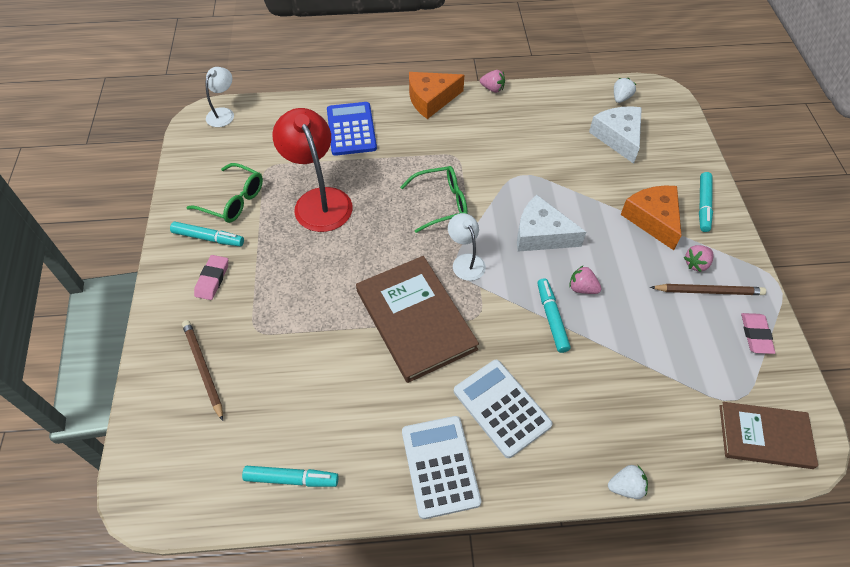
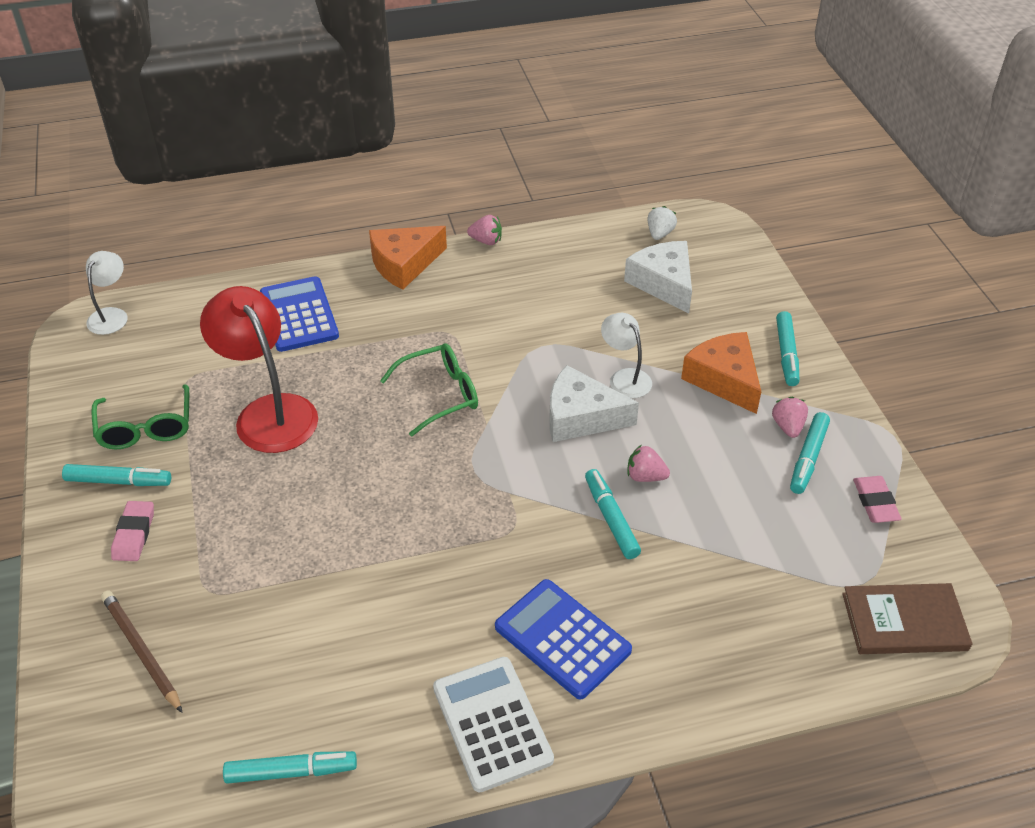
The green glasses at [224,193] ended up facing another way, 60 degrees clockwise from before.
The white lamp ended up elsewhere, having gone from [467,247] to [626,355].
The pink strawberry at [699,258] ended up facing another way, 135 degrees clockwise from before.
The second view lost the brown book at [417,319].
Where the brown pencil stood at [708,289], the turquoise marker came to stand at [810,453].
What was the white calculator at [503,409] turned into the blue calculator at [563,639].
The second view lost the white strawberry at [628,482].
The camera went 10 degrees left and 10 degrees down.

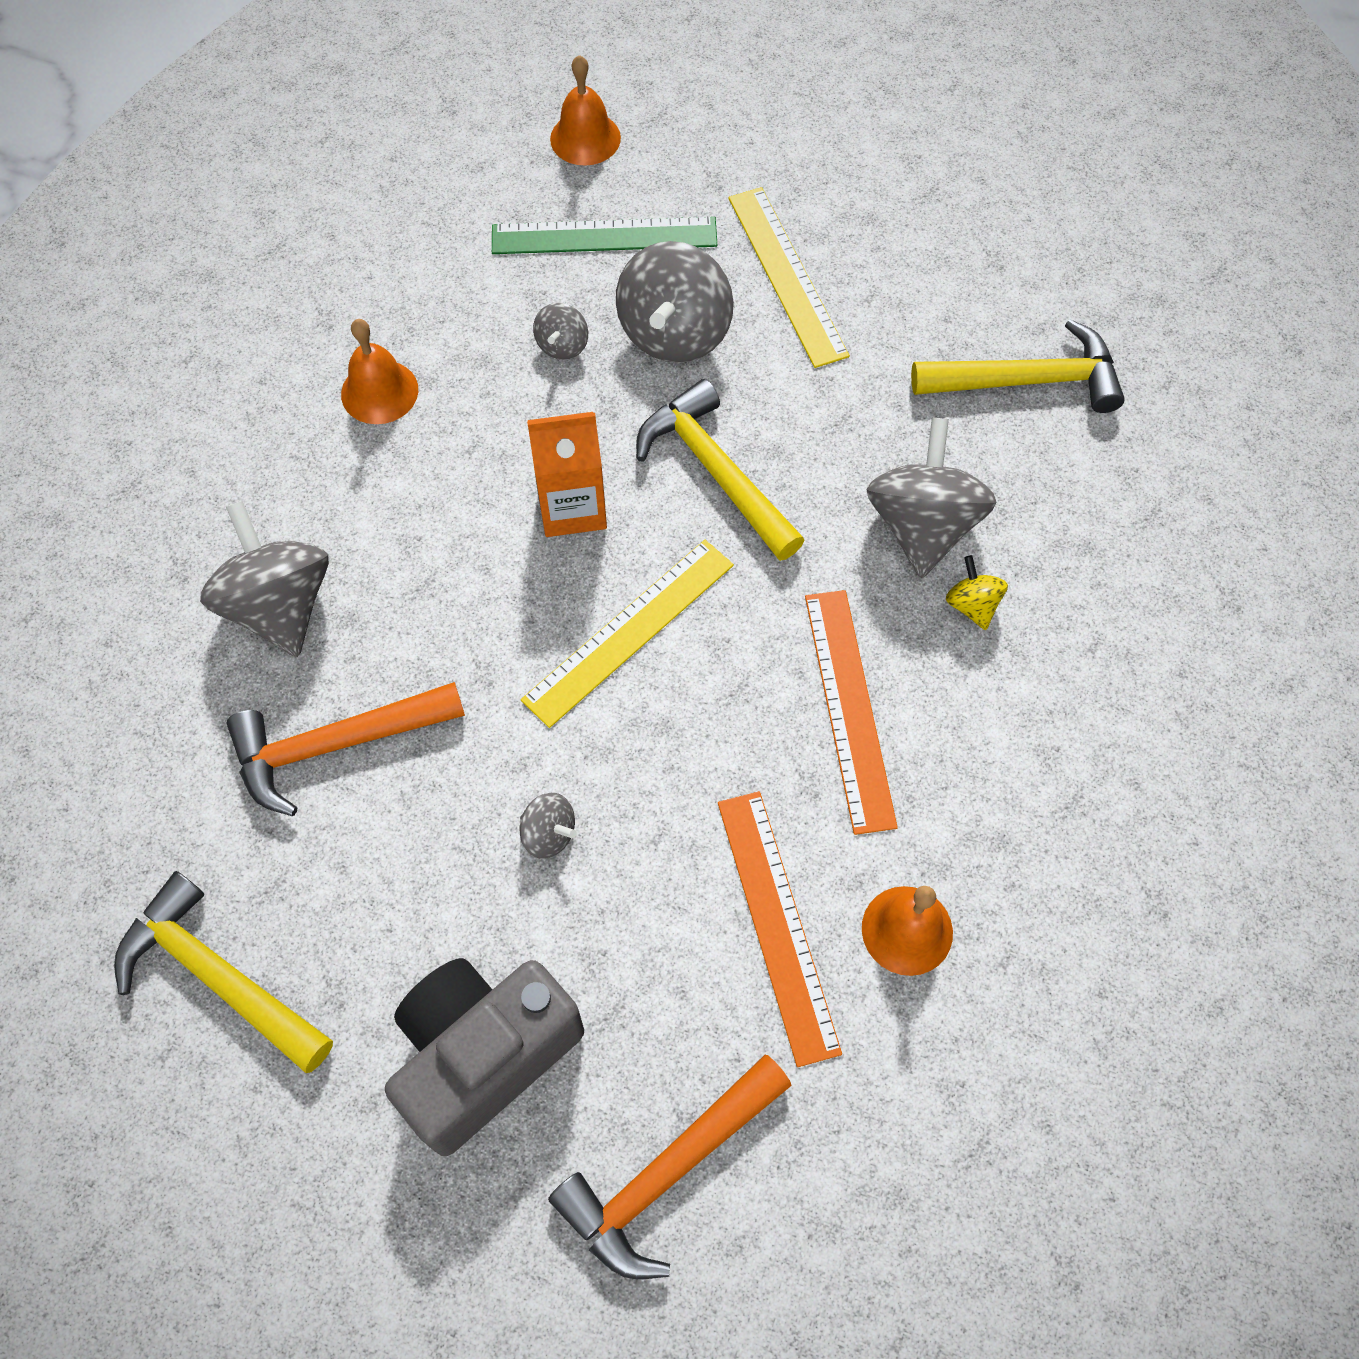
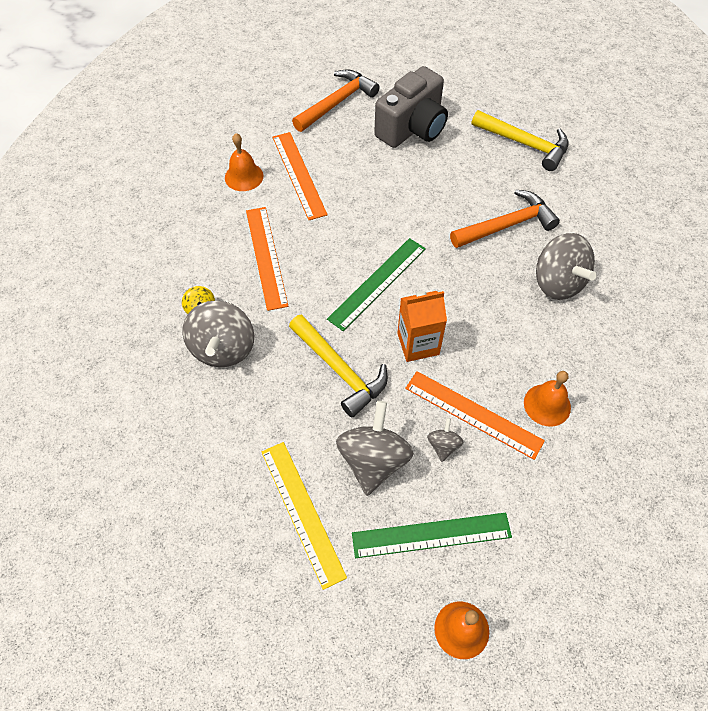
The second view lost the yellow hammer at [1018,366].
What was the yellow ruler at [627,634] turned into the green ruler at [376,284].
The second view lost the grey spinning top at [548,826].
The second view gained the orange ruler at [475,415].
The camera went 175 degrees right and 5 degrees down.

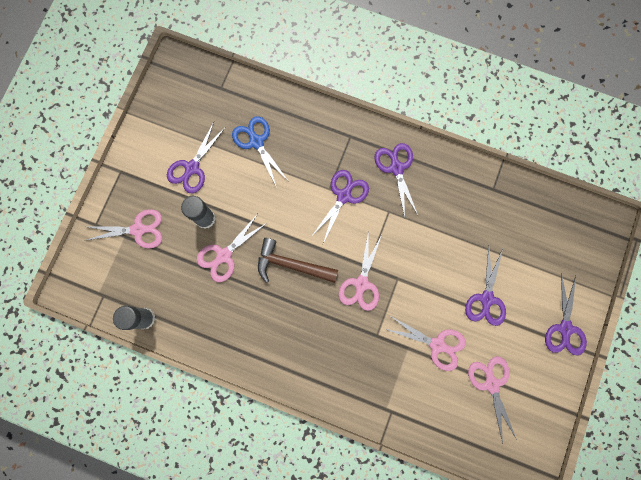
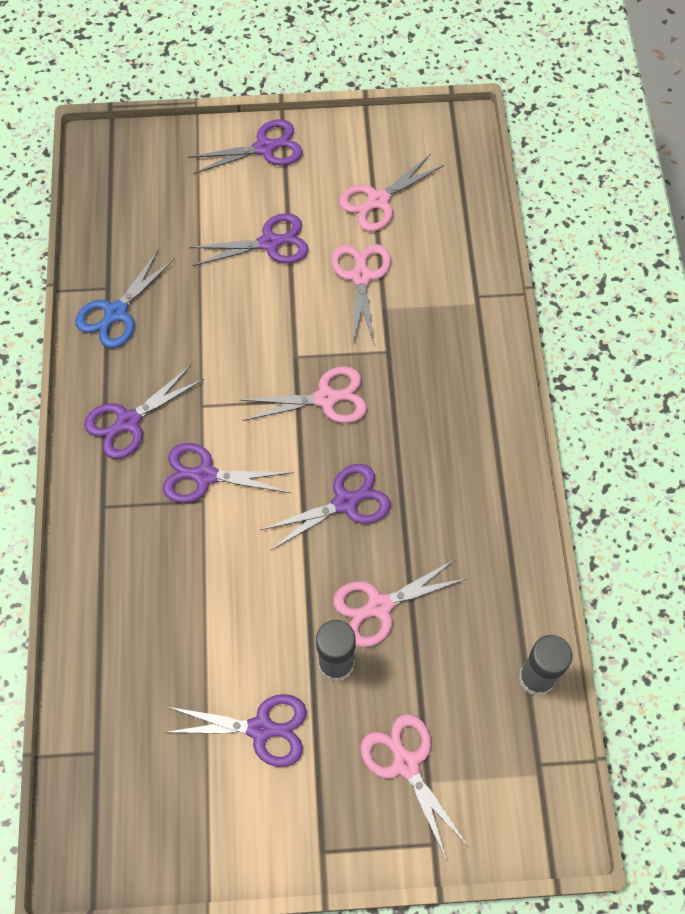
The blue scissors ended up elsewhere, having gone from [259,152] to [125,299].
The pink scissors at [232,248] ended up facing another way, 135 degrees clockwise from before.
Where the brown hammer stood at [298,260], the purple scissors came to stand at [326,507].
The camera went 115 degrees left and 15 degrees down.

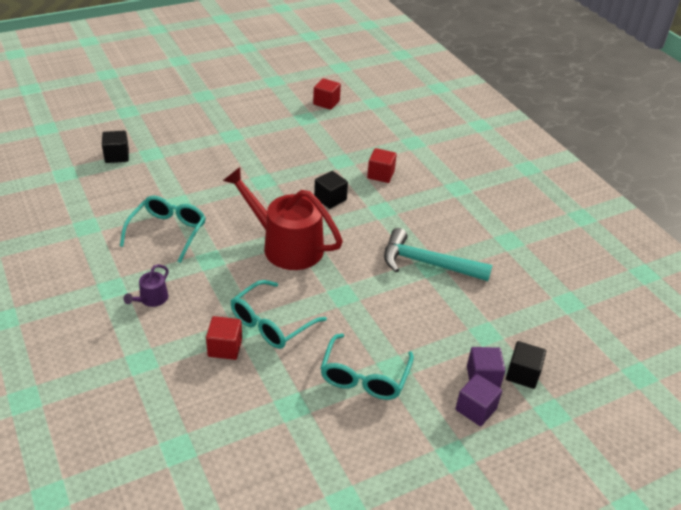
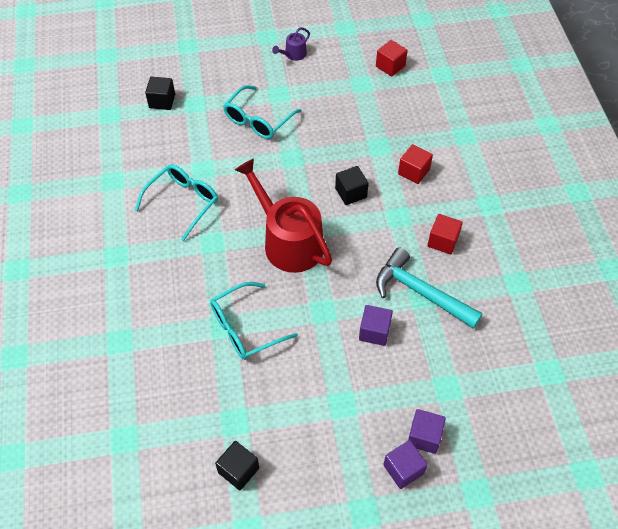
The purple watering can ended up elsewhere, having gone from [146,285] to [291,44].
The red cube ended up elsewhere, having gone from [224,338] to [445,234].
The turquoise glasses ended up elsewhere, having gone from [367,367] to [262,112].
The black cube ended up elsewhere, having gone from [526,365] to [237,465].
The second view gained the purple cube at [376,325].
The camera went 20 degrees right and 15 degrees up.

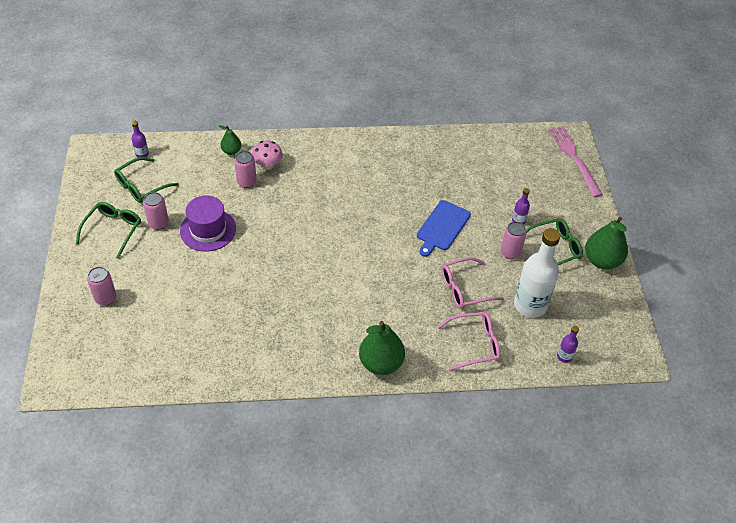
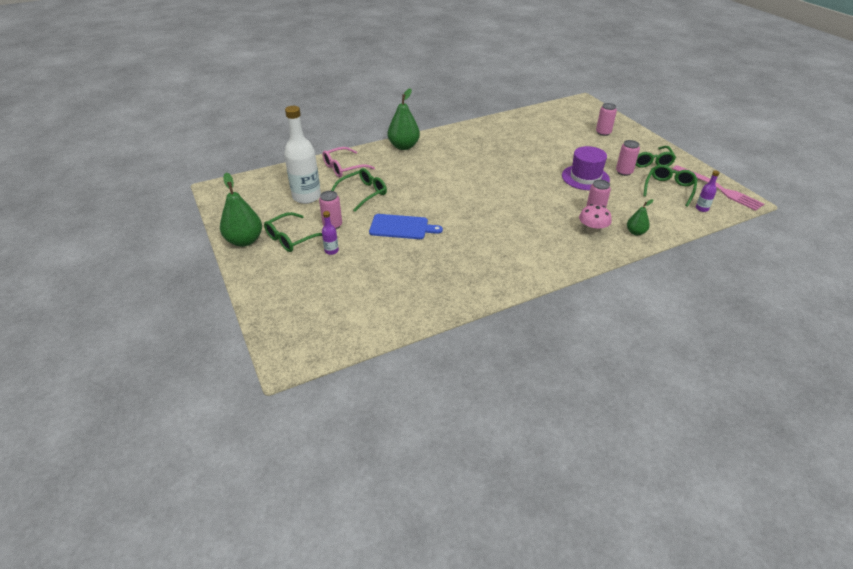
The pink fork ended up elsewhere, having gone from [576,161] to [718,188].
The blue cutting board at [444,228] ended up facing another way, 90 degrees clockwise from before.
What was the pink glasses at [473,283] turned into the green glasses at [359,190].
The second view lost the purple bottle at [568,344].
The camera went 160 degrees right and 10 degrees down.

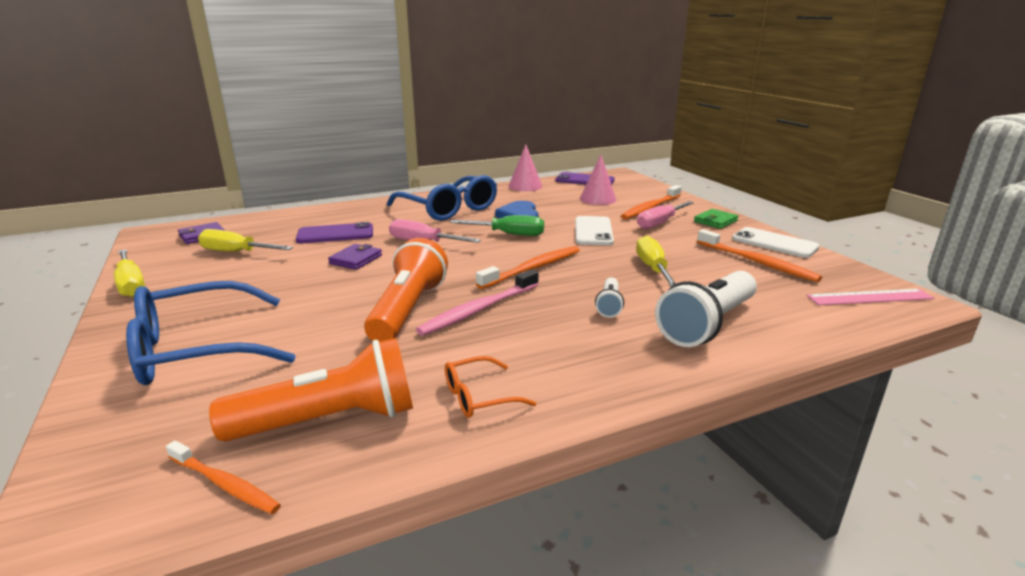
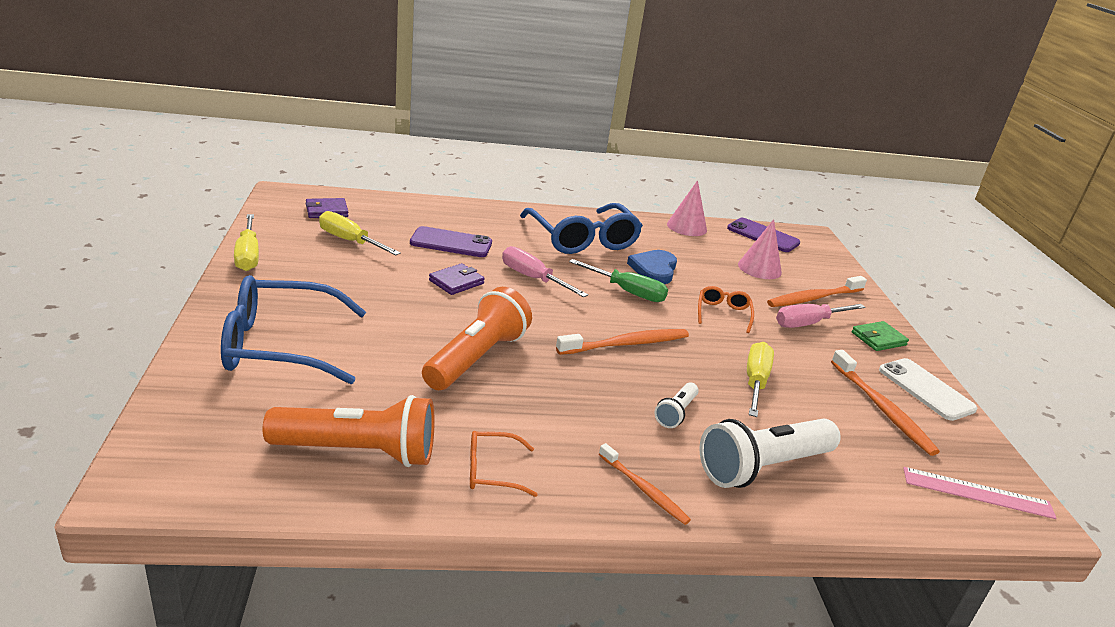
Where the white phone stood at [594,230], the orange glasses came to stand at [726,309].
The second view lost the pink toothbrush at [477,302].
The orange toothbrush ended up elsewhere, having gone from [223,477] to [645,484].
The camera went 15 degrees right and 5 degrees up.

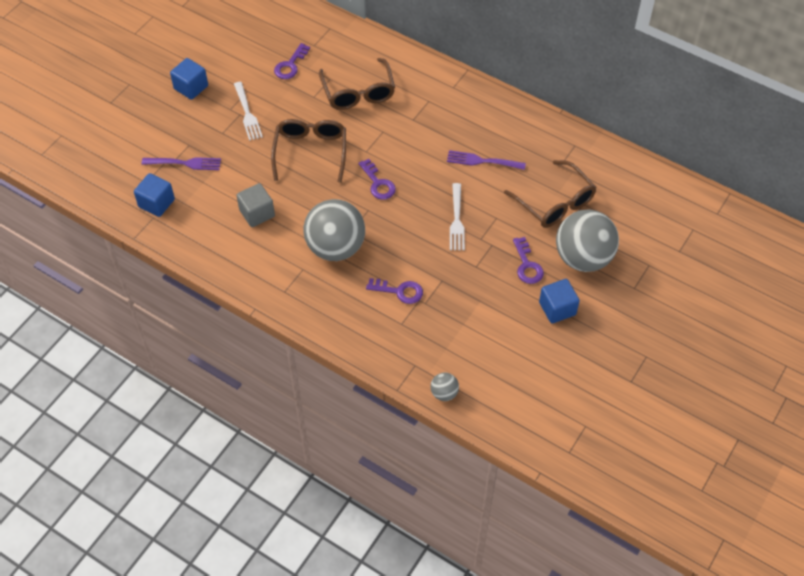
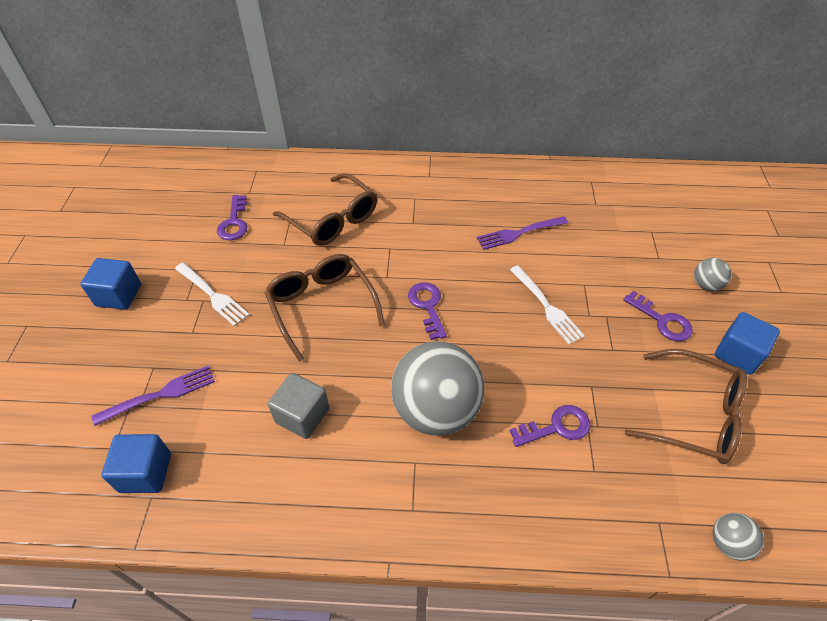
The purple key at [377,179] ended up facing another way, 135 degrees counterclockwise from before.
The brown glasses ended up elsewhere, having gone from [550,194] to [686,406].
The size of the grey ball at [587,240] changed by a factor of 0.43.
The camera went 30 degrees left and 5 degrees down.

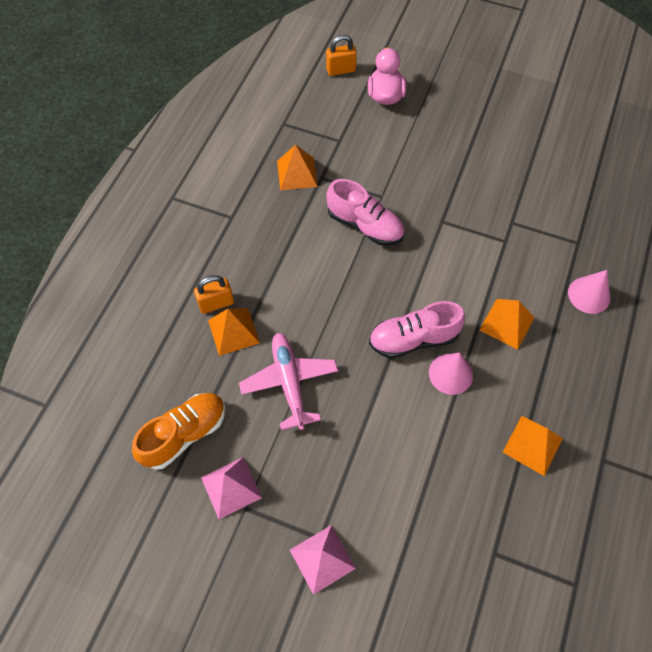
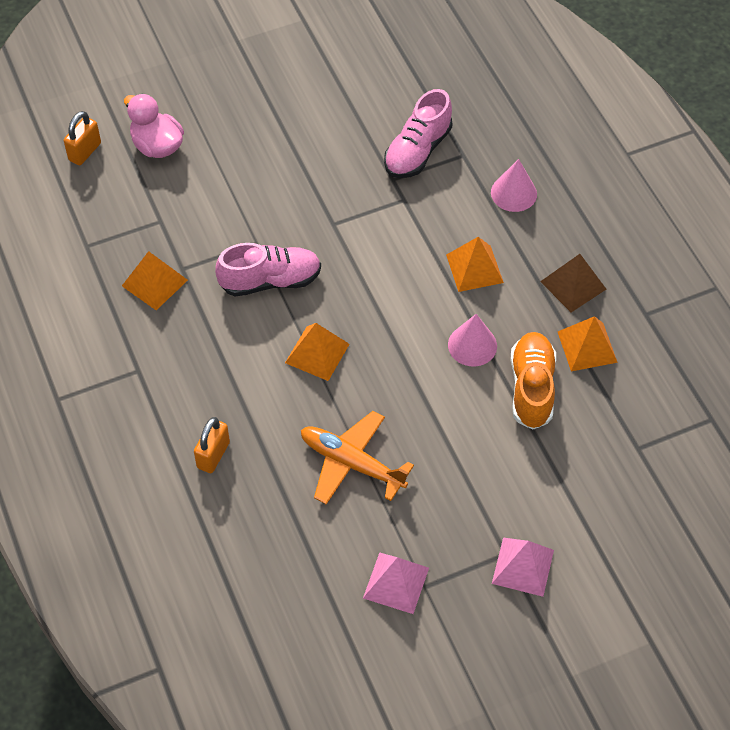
The pink shoe ended up elsewhere, having gone from [417,330] to [418,133].
The orange pyramid ended up elsewhere, having gone from [234,332] to [317,352].
What was the pink plane at [288,381] turned into the orange plane at [357,458].
The orange shoe ended up elsewhere, having gone from [179,431] to [533,381].
The second view gained the brown pyramid at [573,283].
The camera went 45 degrees left and 5 degrees down.

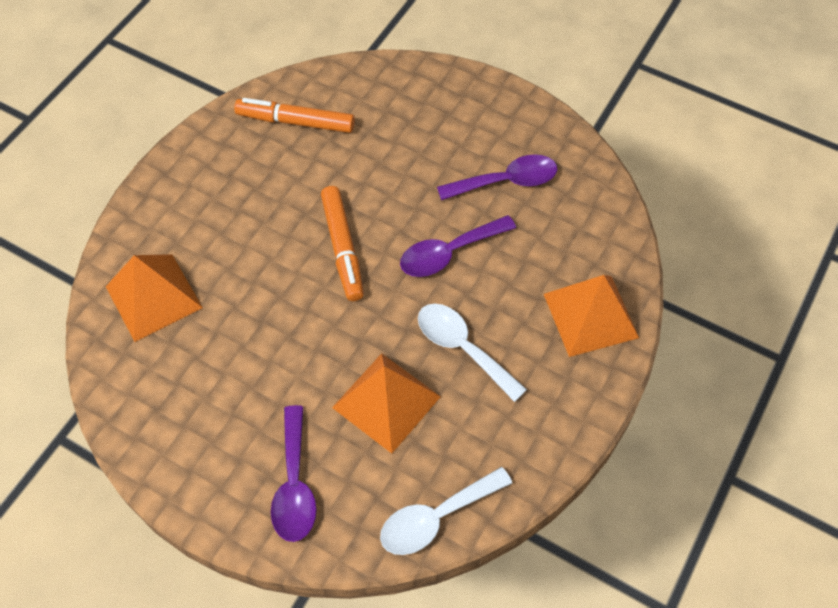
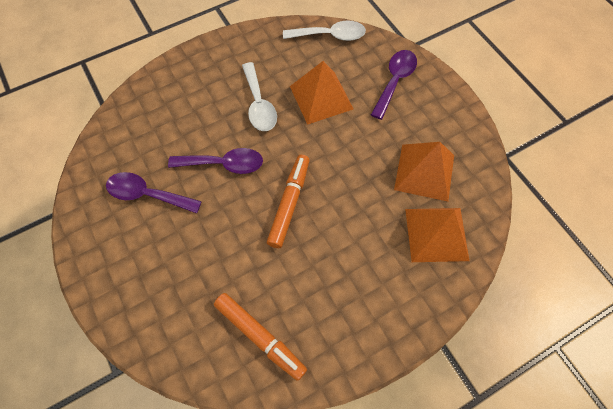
The orange pyramid ended up elsewhere, having gone from [591,316] to [424,172].
The camera went 150 degrees left and 5 degrees up.

